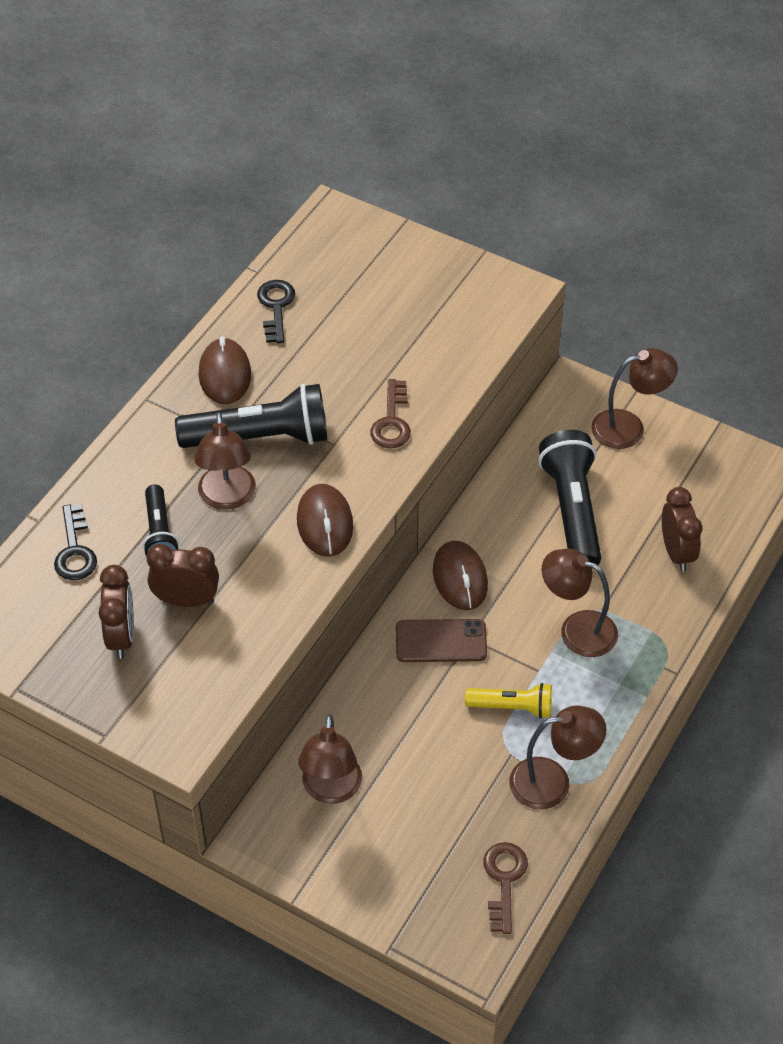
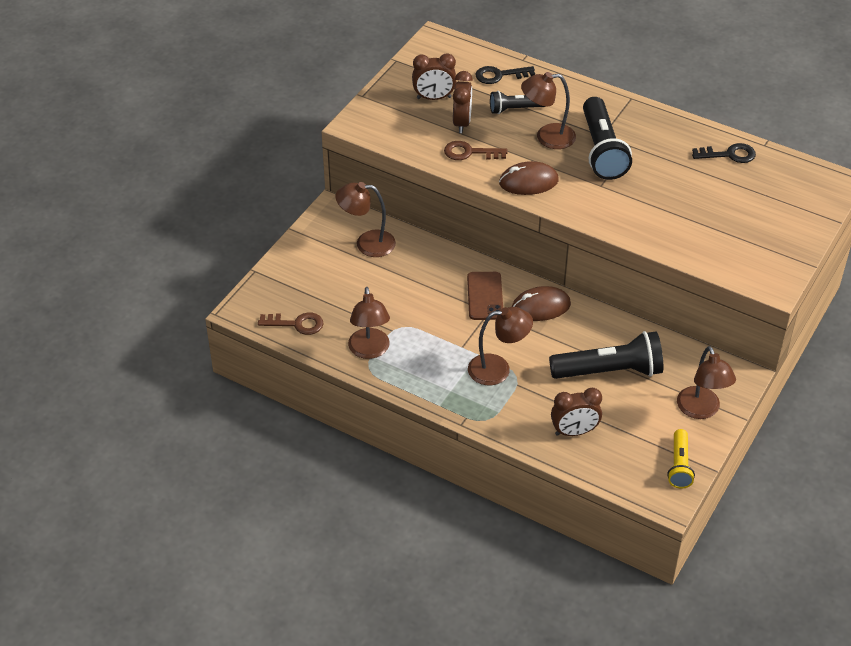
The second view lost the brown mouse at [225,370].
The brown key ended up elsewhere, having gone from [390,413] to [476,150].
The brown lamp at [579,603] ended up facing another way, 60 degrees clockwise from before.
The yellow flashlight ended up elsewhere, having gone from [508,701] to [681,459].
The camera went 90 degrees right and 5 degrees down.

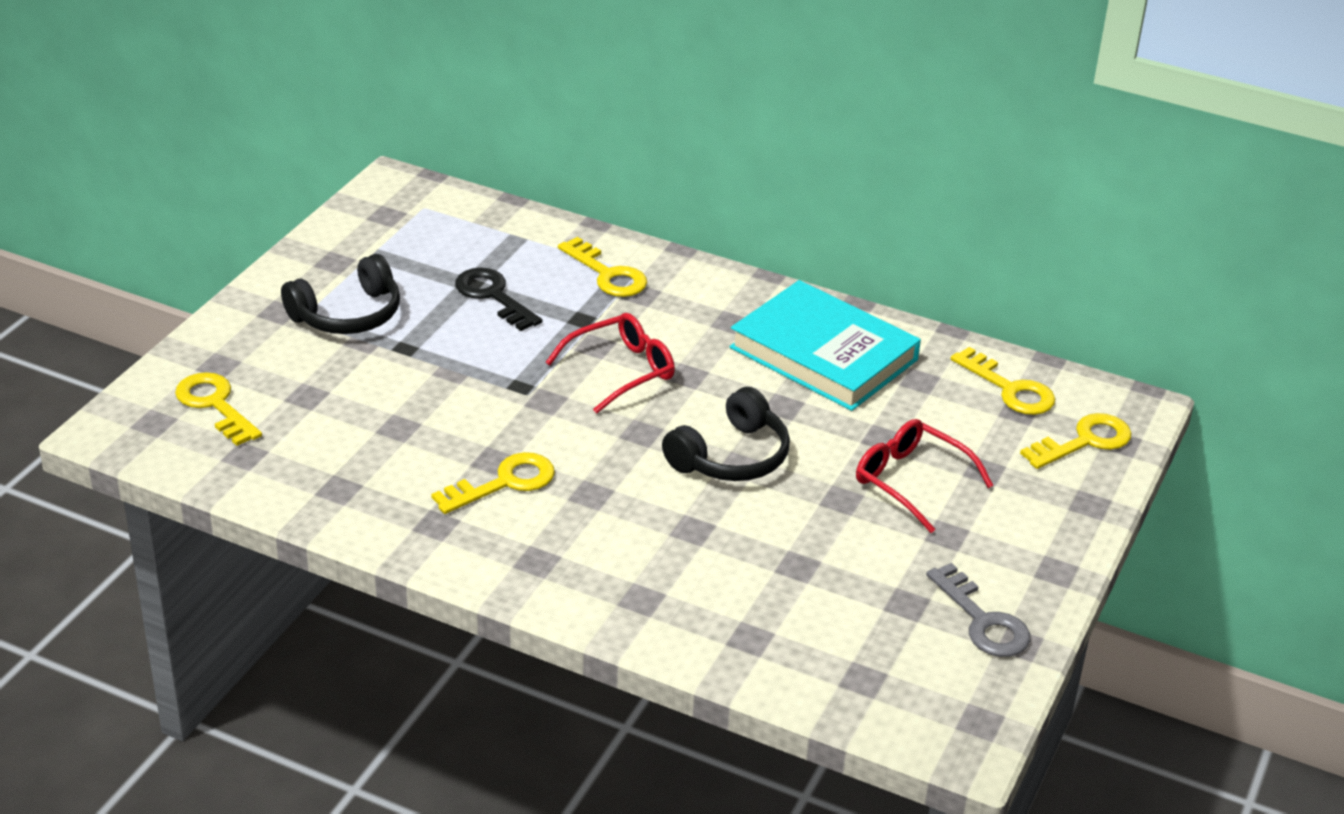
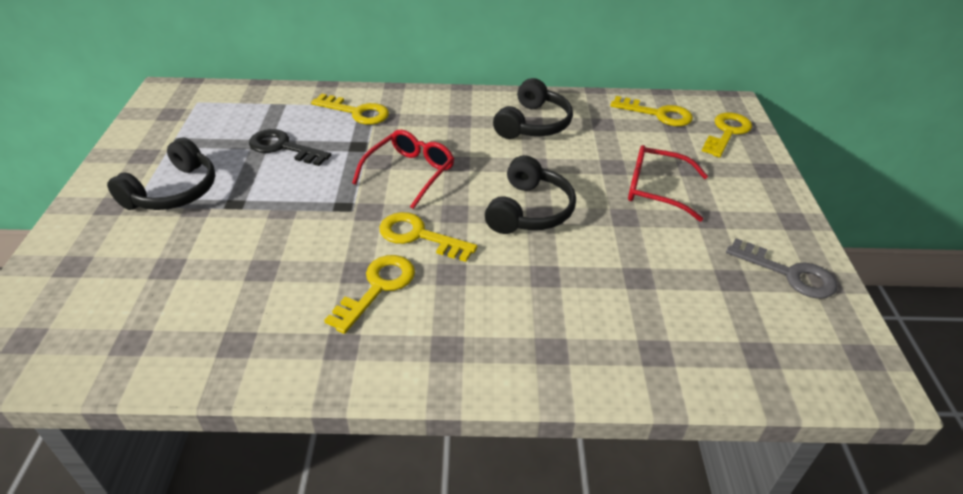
Where the turquoise book stood at [825,345], the black headphones came to stand at [533,108].
The yellow key ended up elsewhere, having gone from [218,409] to [429,237].
The camera went 25 degrees left and 5 degrees up.

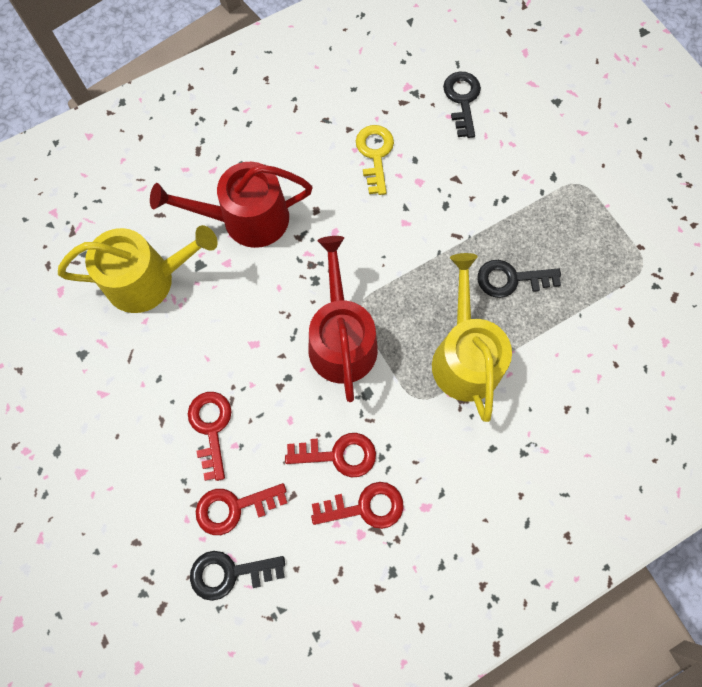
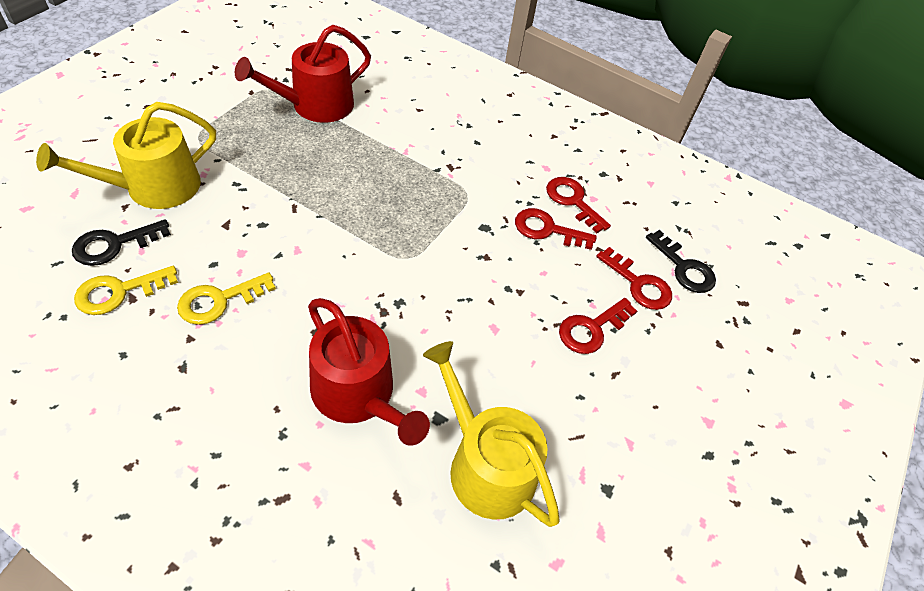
The red watering can ended up elsewhere, having gone from [343,319] to [303,74].
The yellow watering can ended up elsewhere, having gone from [472,337] to [126,155].
The second view lost the black key at [519,279].
The red key at [330,455] ended up facing another way, 45 degrees counterclockwise from before.
The second view gained the yellow key at [126,290].
The camera went 125 degrees left and 20 degrees down.

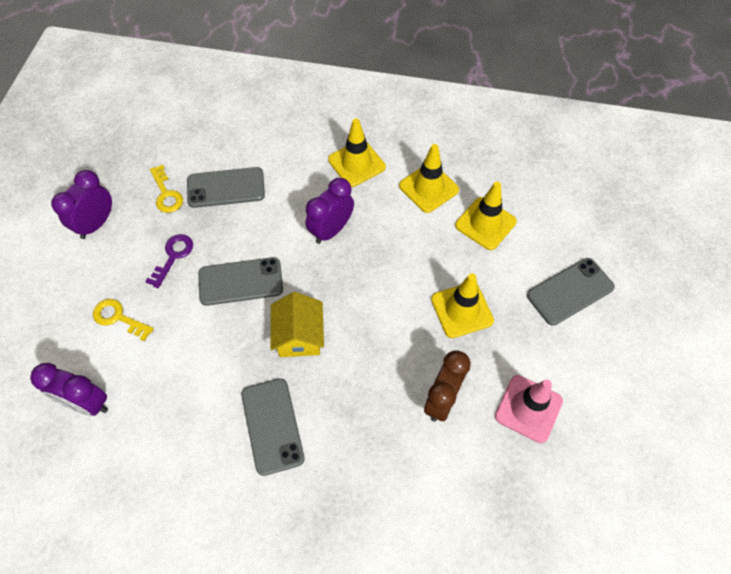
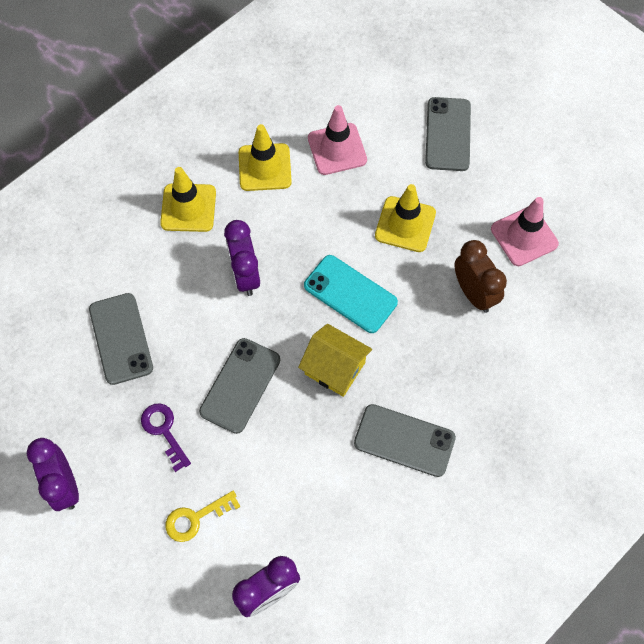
The second view lost the yellow key at [166,189].
The grey phone at [226,187] ended up facing another way, 45 degrees counterclockwise from before.
What was the yellow traffic cone at [486,216] turned into the pink traffic cone at [337,140].
The second view gained the turquoise phone at [351,294].
The camera went 55 degrees left and 5 degrees up.

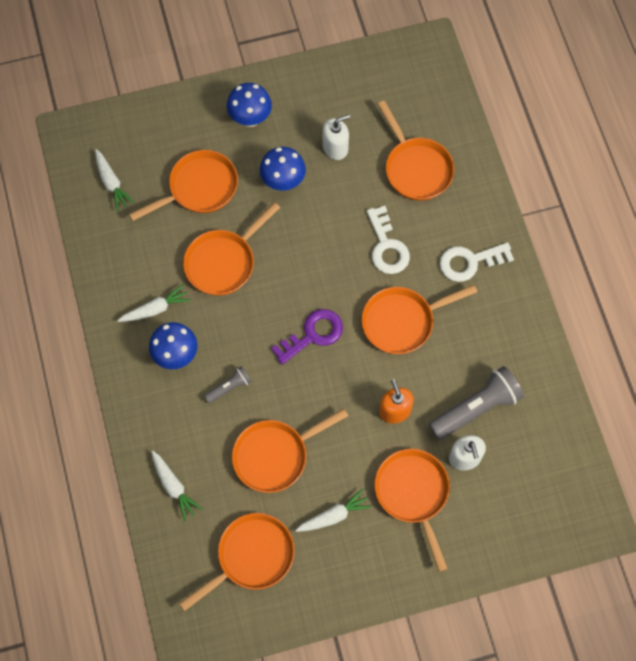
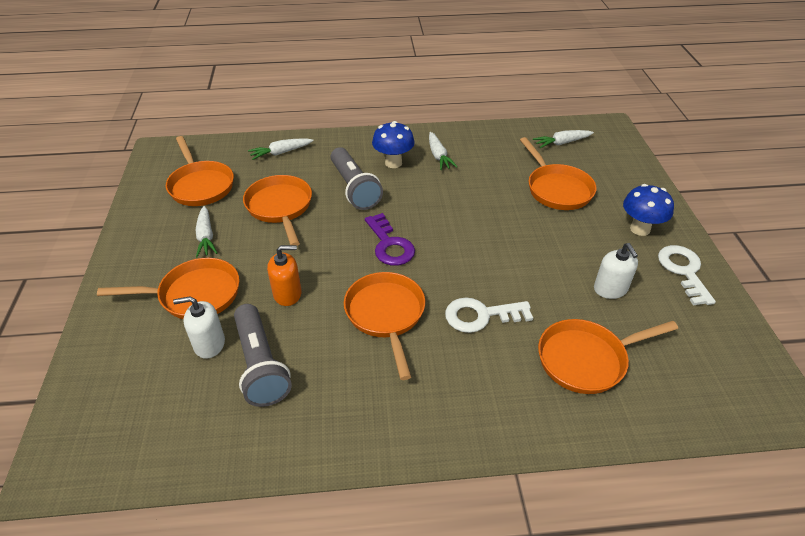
The second view lost the blue mushroom at [283,169].
The second view lost the orange pan at [231,249].
The white key ended up elsewhere, having gone from [477,262] to [687,275].
The size of the grey flashlight at [227,384] changed by a factor of 1.98.
The camera went 100 degrees right and 25 degrees down.

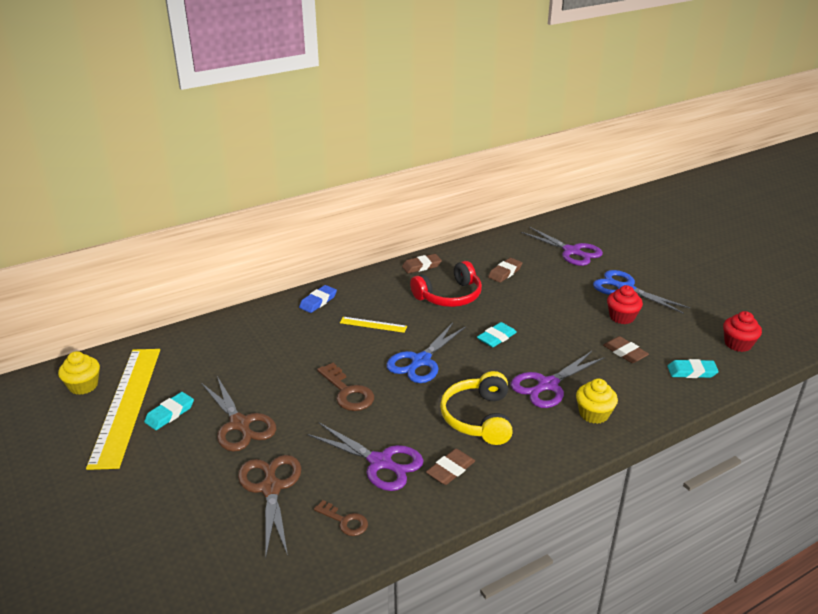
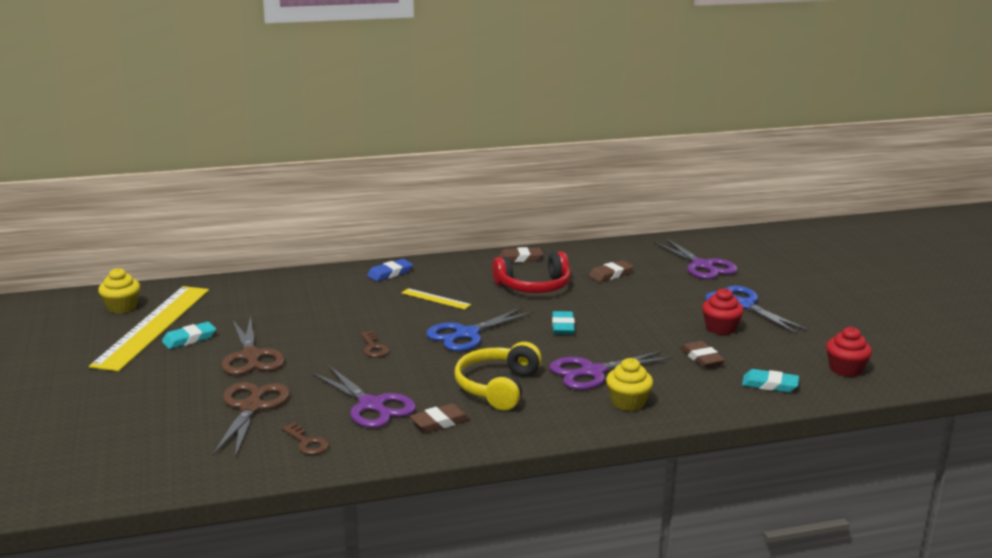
The turquoise eraser at [497,334] ended up facing another way, 60 degrees counterclockwise from before.
The size of the brown key at [345,387] changed by a factor of 0.63.
The camera went 15 degrees right and 10 degrees down.

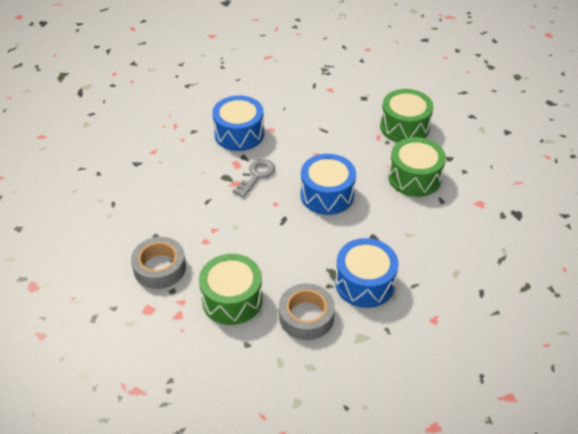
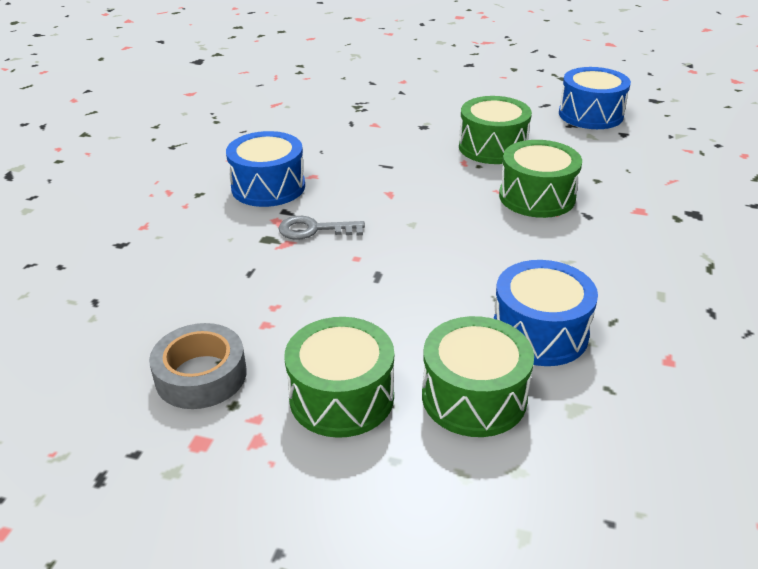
The blue drum ended up elsewhere, having gone from [328,184] to [595,98].
The grey key at [253,178] ended up facing another way, 105 degrees counterclockwise from before.
Where the grey tape stood at [307,312], the green drum came to stand at [478,376].
The camera went 15 degrees left and 10 degrees down.

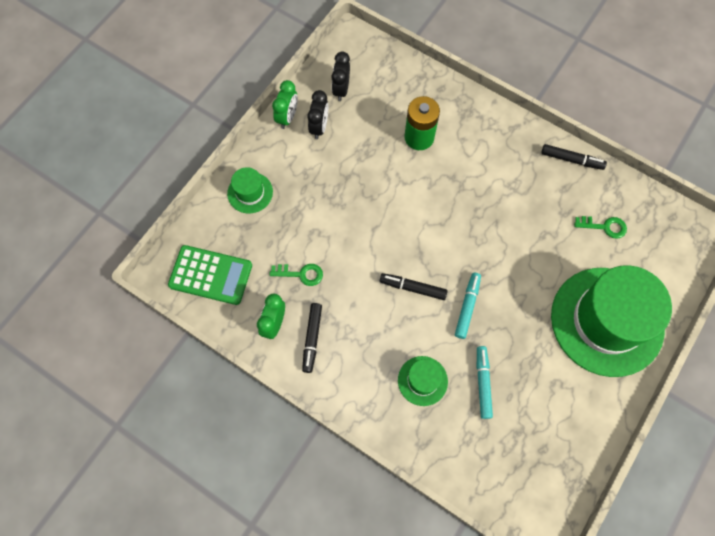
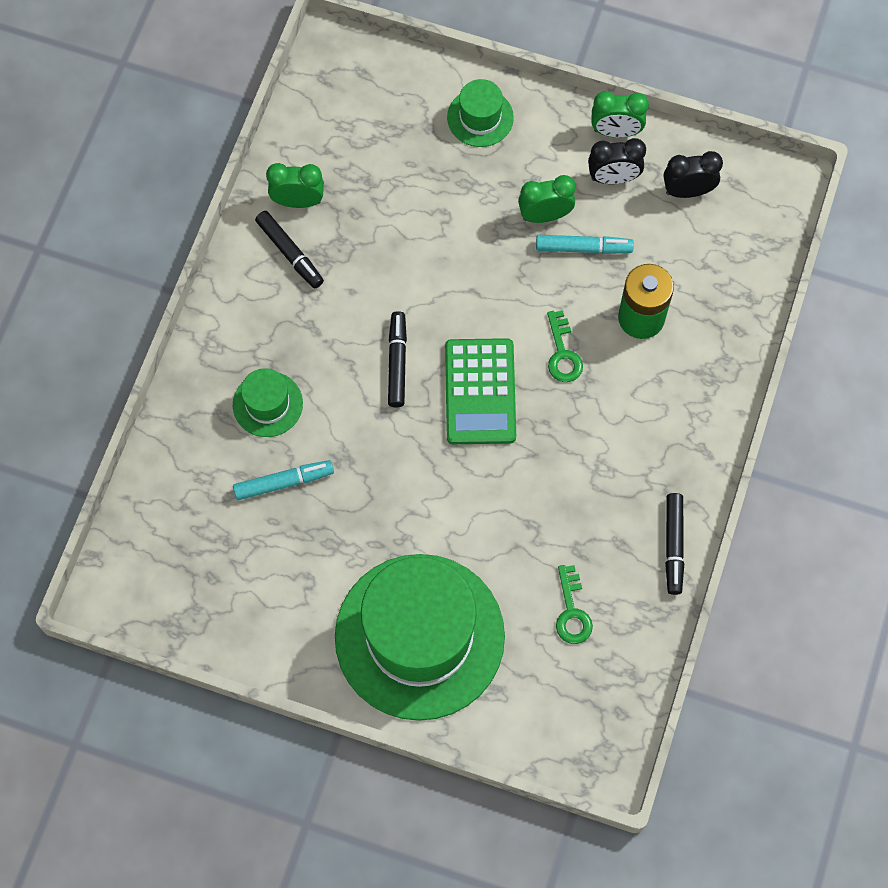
The green calculator ended up elsewhere, having gone from [210,275] to [480,391].
The green key ended up elsewhere, having gone from [296,275] to [565,346].
The turquoise marker ended up elsewhere, having gone from [468,306] to [585,244].
The black marker at [312,338] ended up facing another way, 120 degrees counterclockwise from before.
The second view gained the green clock at [547,199].
The camera went 75 degrees right and 0 degrees up.

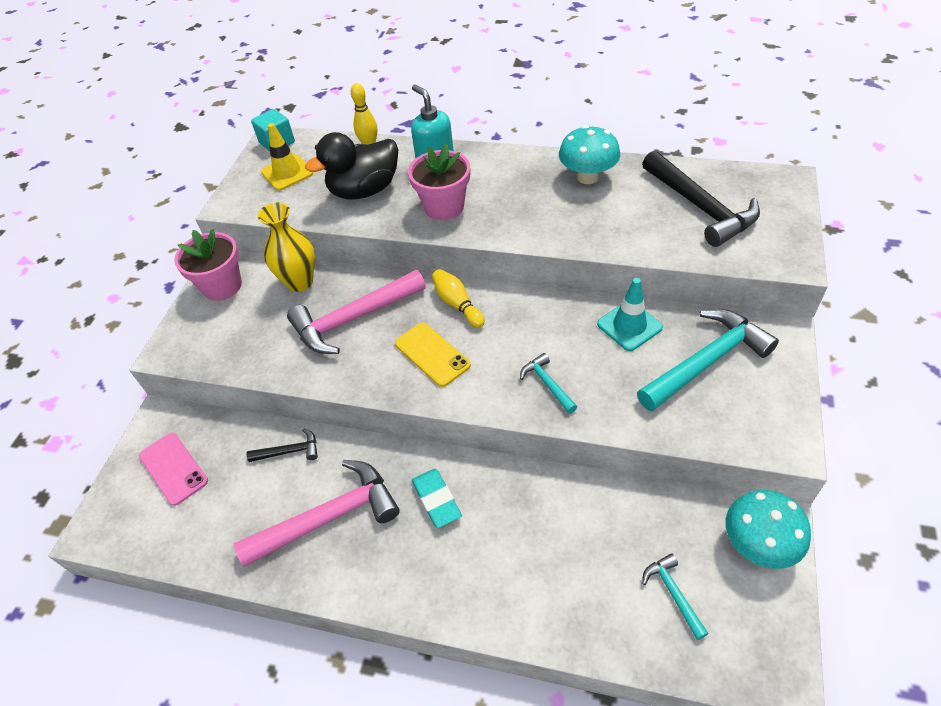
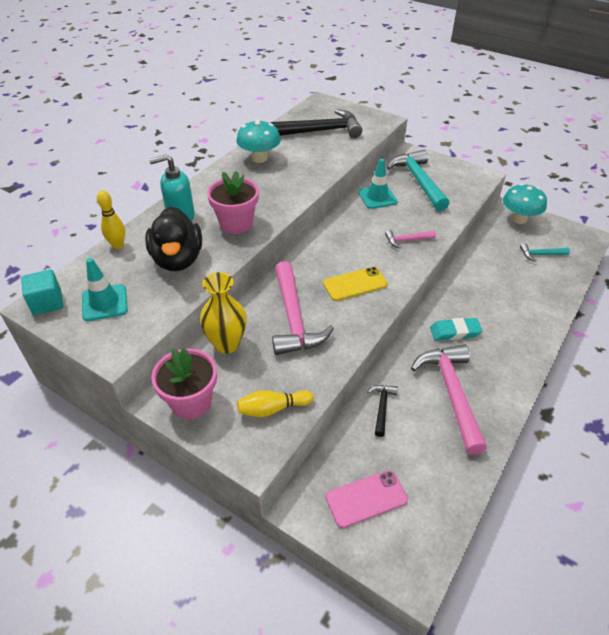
What was the yellow traffic cone at [287,157] turned into the turquoise traffic cone at [105,289].
The yellow bowling pin ended up elsewhere, having gone from [458,298] to [275,403].
What was the turquoise hammer at [548,383] turned into the pink hammer at [410,239].
The camera went 75 degrees left and 5 degrees down.

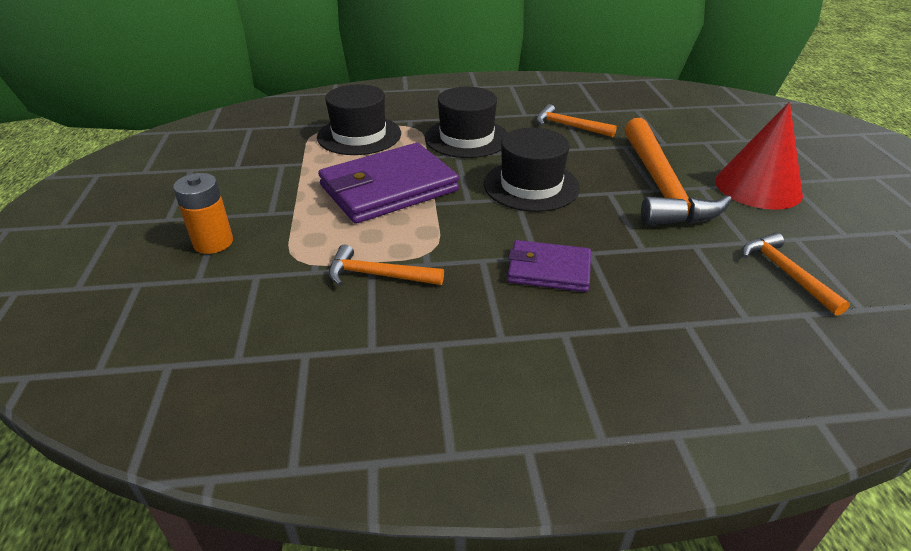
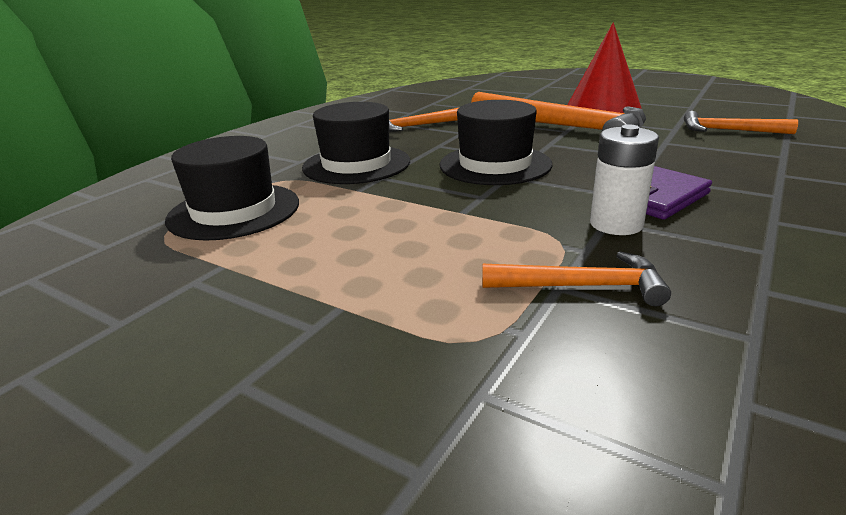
The second view lost the purple wallet at [388,183].
The second view lost the orange battery at [203,213].
The orange hammer at [386,265] ended up facing another way, 135 degrees counterclockwise from before.
The second view gained the white battery at [624,179].
The camera went 50 degrees left and 10 degrees down.

